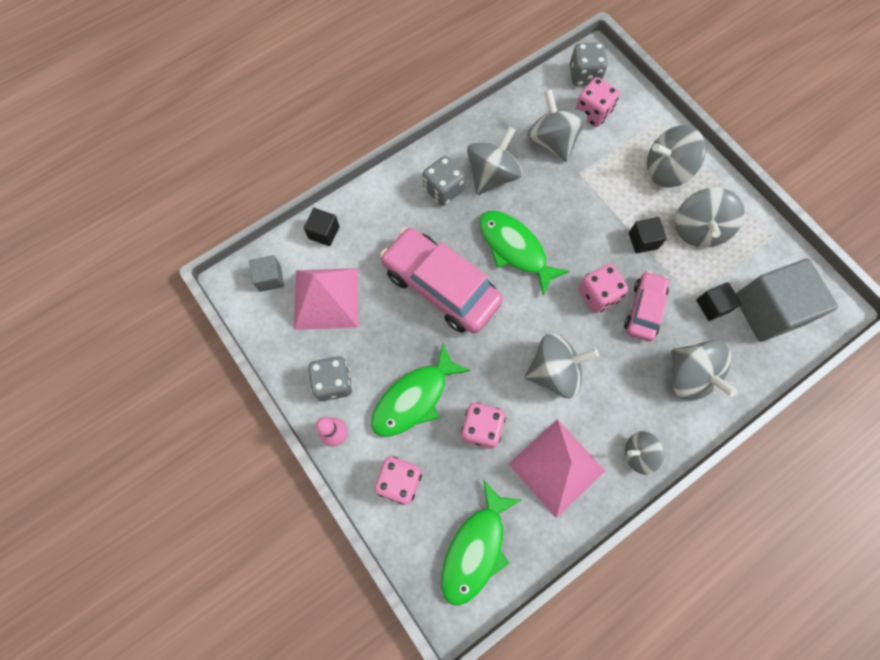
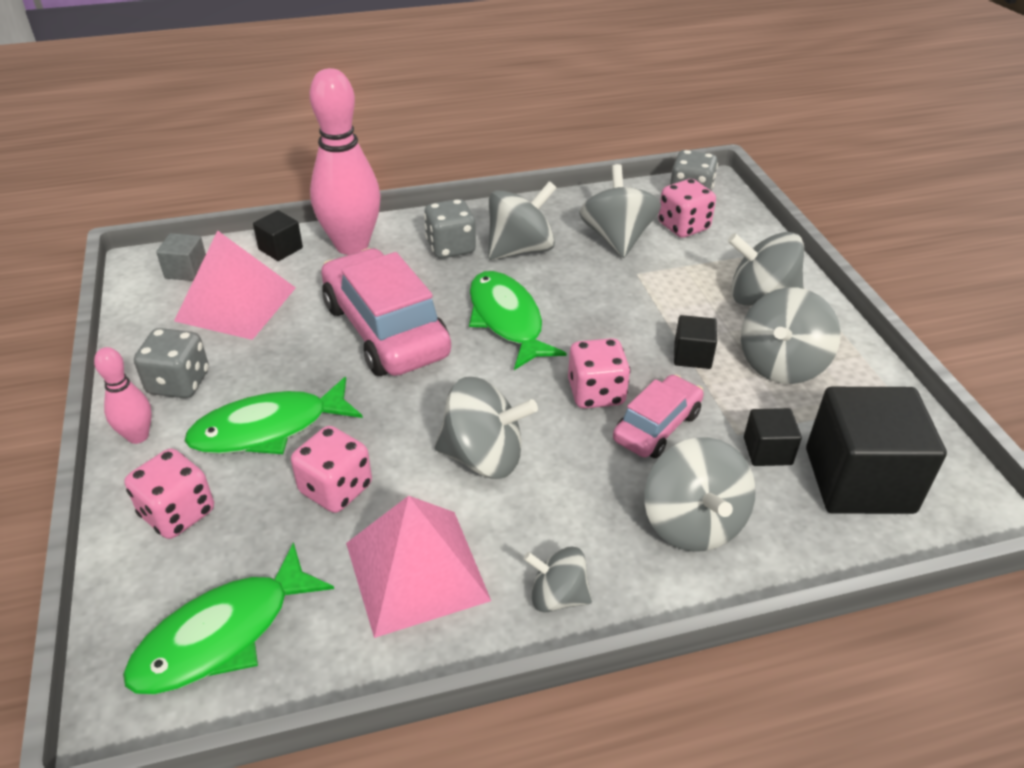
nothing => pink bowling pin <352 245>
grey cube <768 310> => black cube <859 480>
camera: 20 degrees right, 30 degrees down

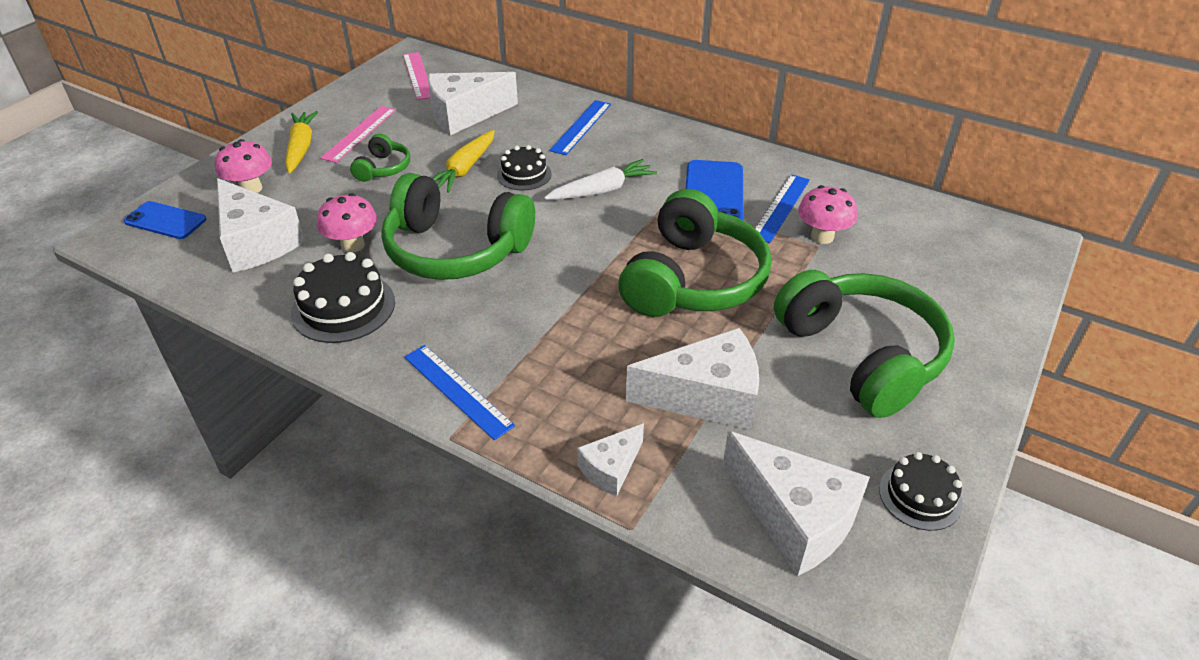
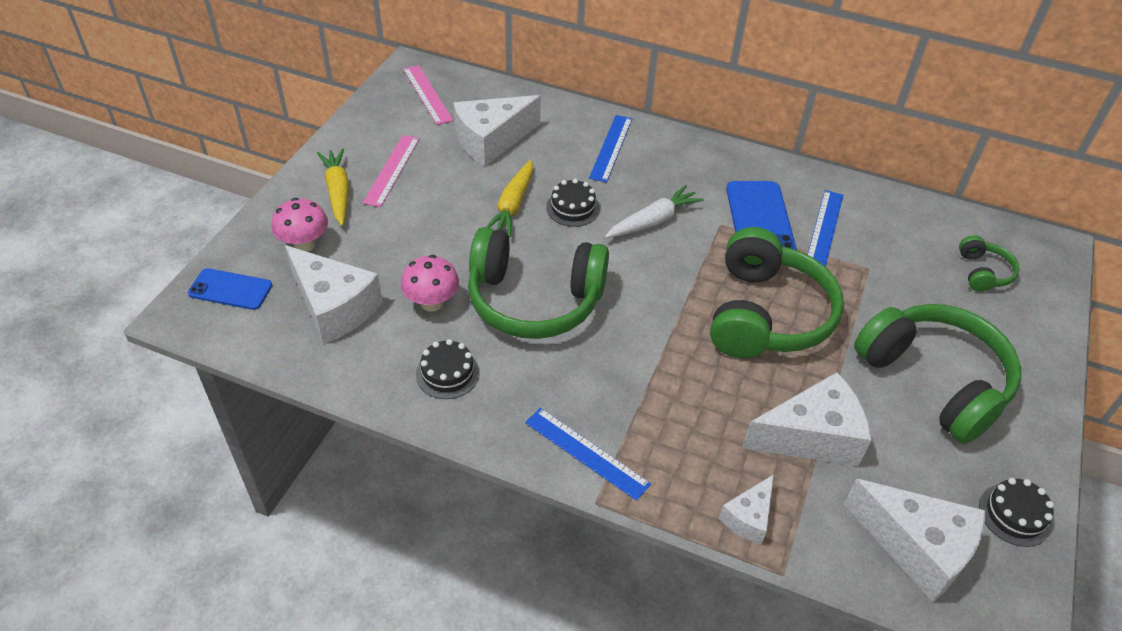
black cake <343 307> => black cake <447 373>, x0.64
green headphones <383 168> => green headphones <983 272>, relocated
pink mushroom <822 236> => nothing
camera: 10 degrees left, 5 degrees up

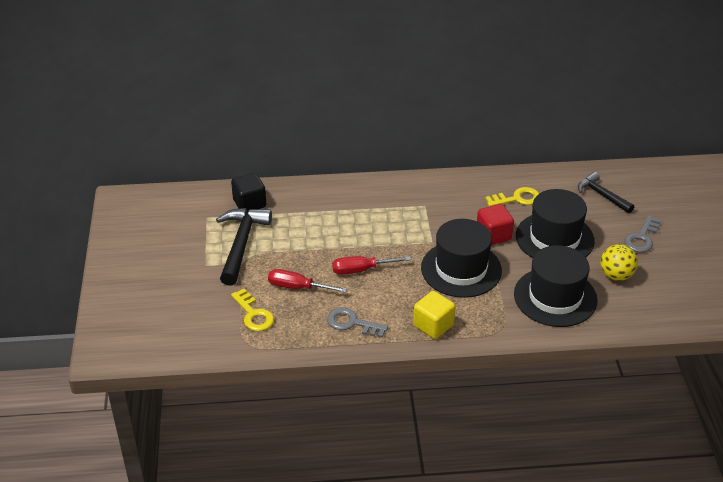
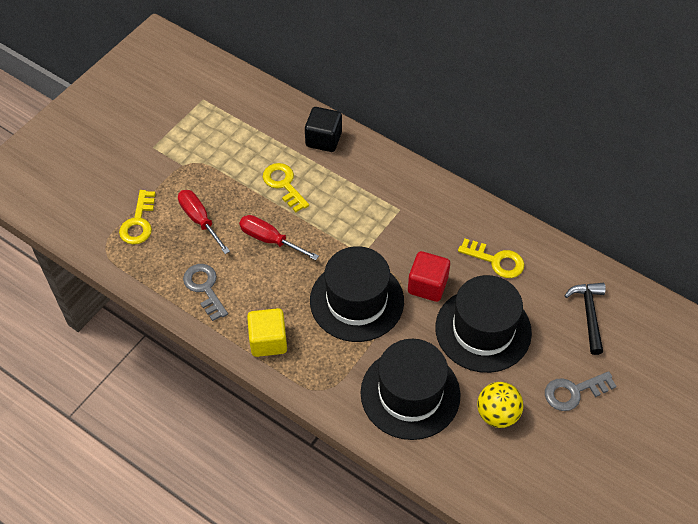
nothing => yellow key <284 184>
black cube <249 203> => black cube <323 139>, relocated
black hammer <241 244> => nothing
camera: 40 degrees right, 15 degrees up

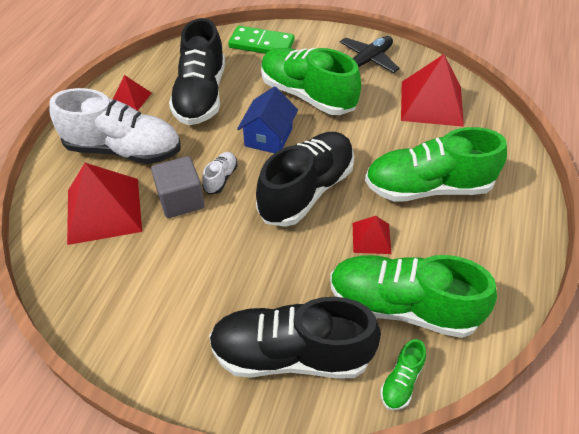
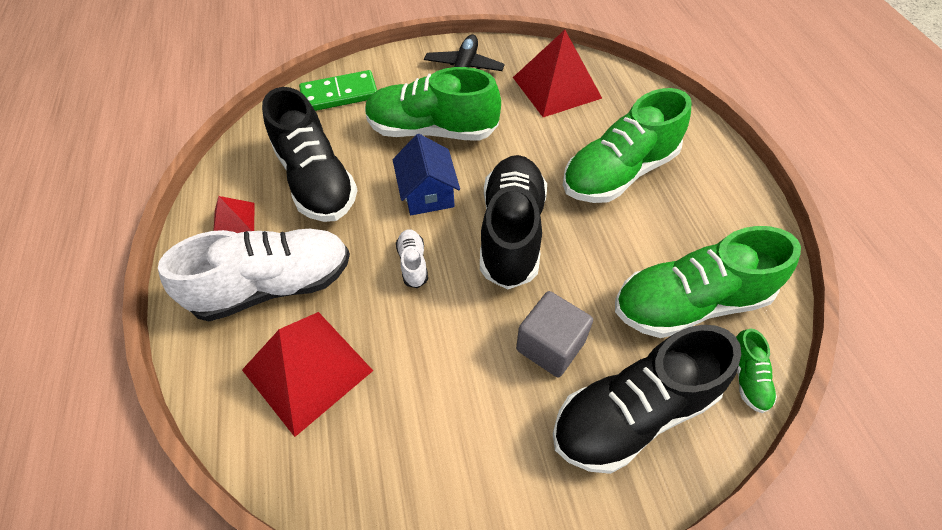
grey cube <181 200> => grey cube <550 345>, relocated
red pyramid <371 238> => nothing
camera: 30 degrees left, 5 degrees up

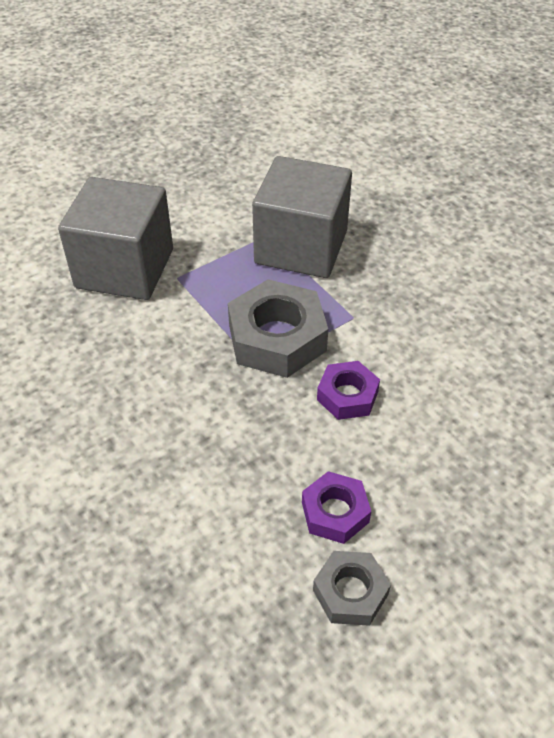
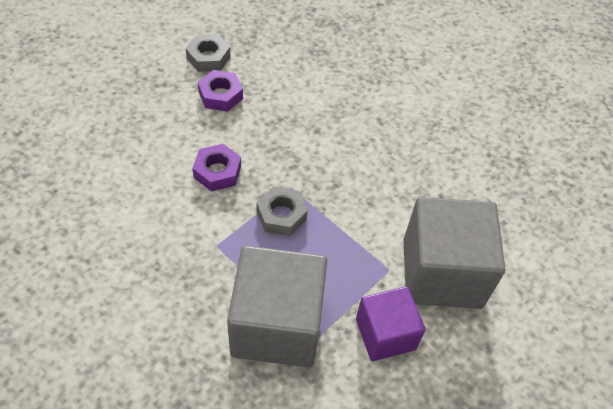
grey nut <277 338> => grey nut <281 215>, x0.57
nothing => purple cube <385 334>
camera: 165 degrees right, 5 degrees up

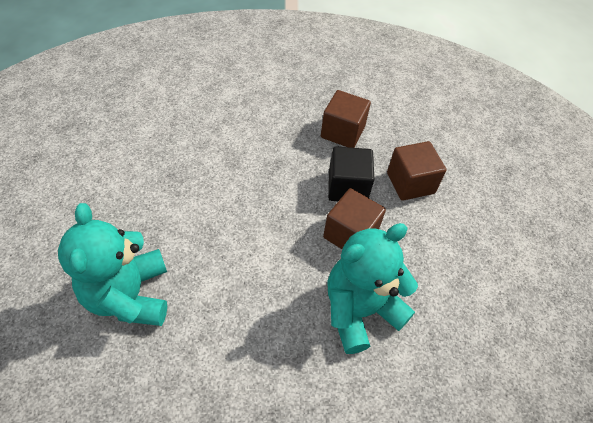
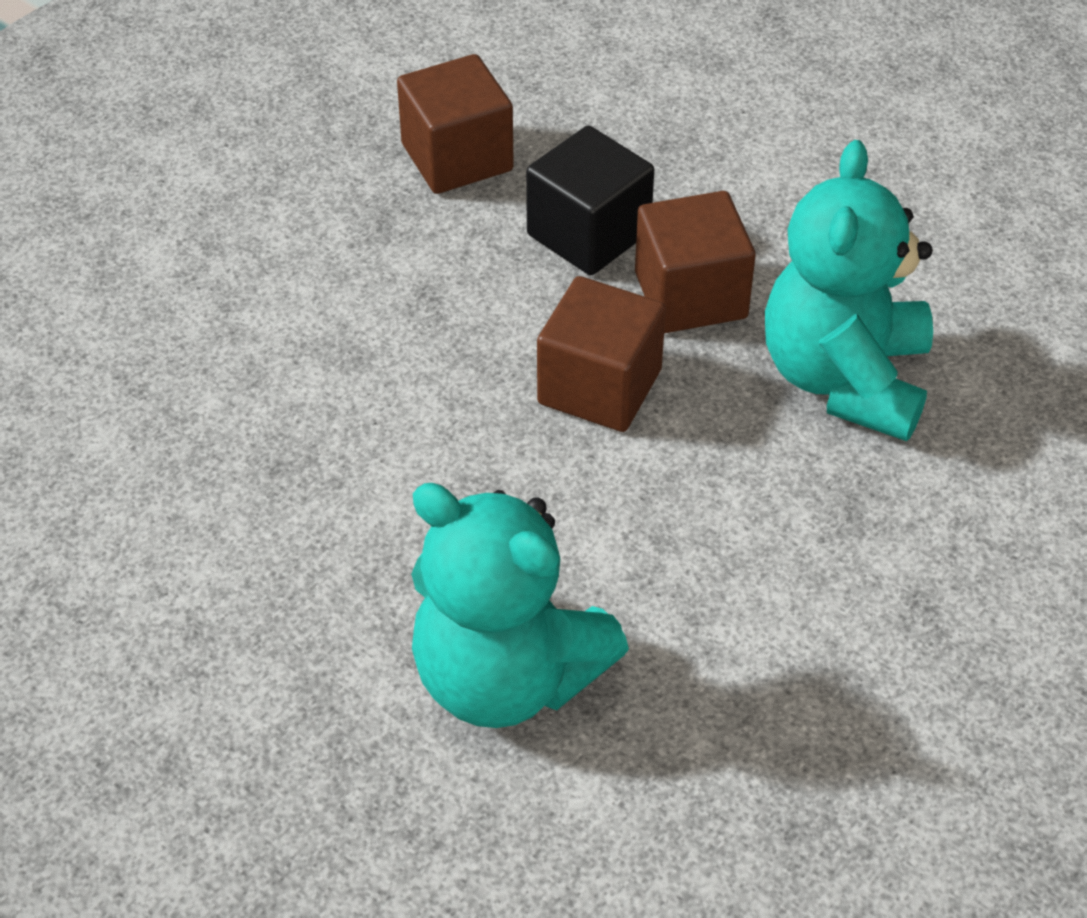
brown cube <410 183> => brown cube <599 387>, relocated
camera: 45 degrees left, 5 degrees down

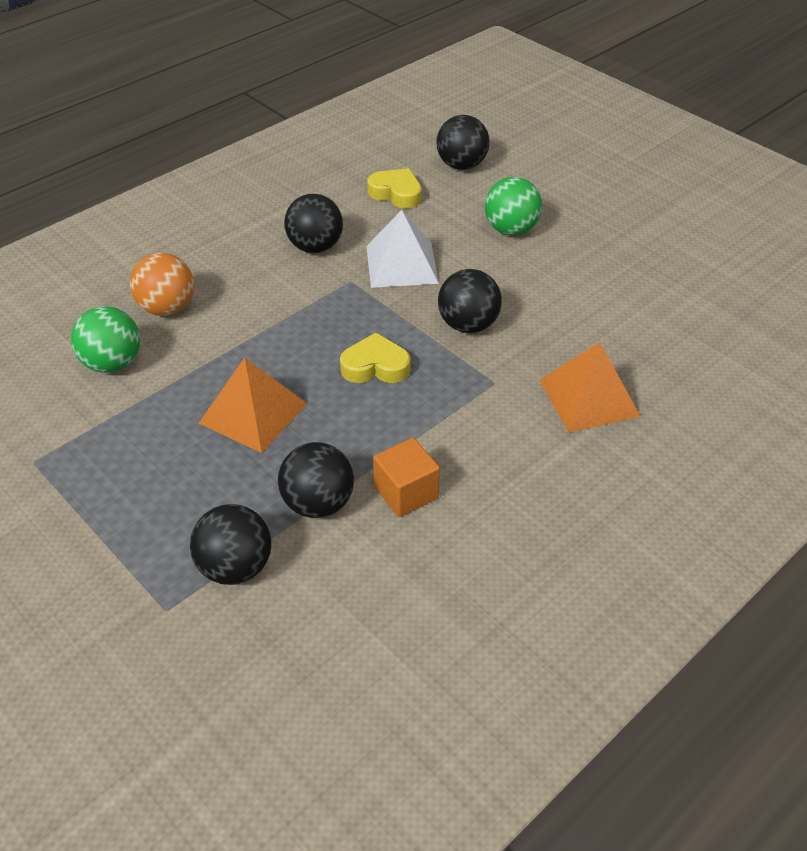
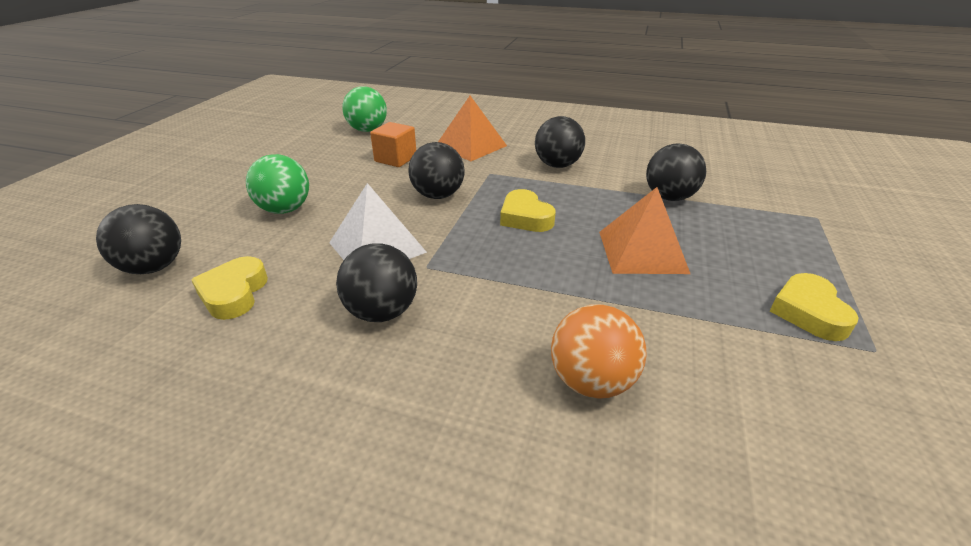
green ball <113 363> => green ball <367 130>, relocated
orange cube <406 492> => orange cube <395 159>, relocated
black ball <235 567> => black ball <557 165>, relocated
nothing => yellow heart <808 312>
camera: 120 degrees left, 10 degrees down

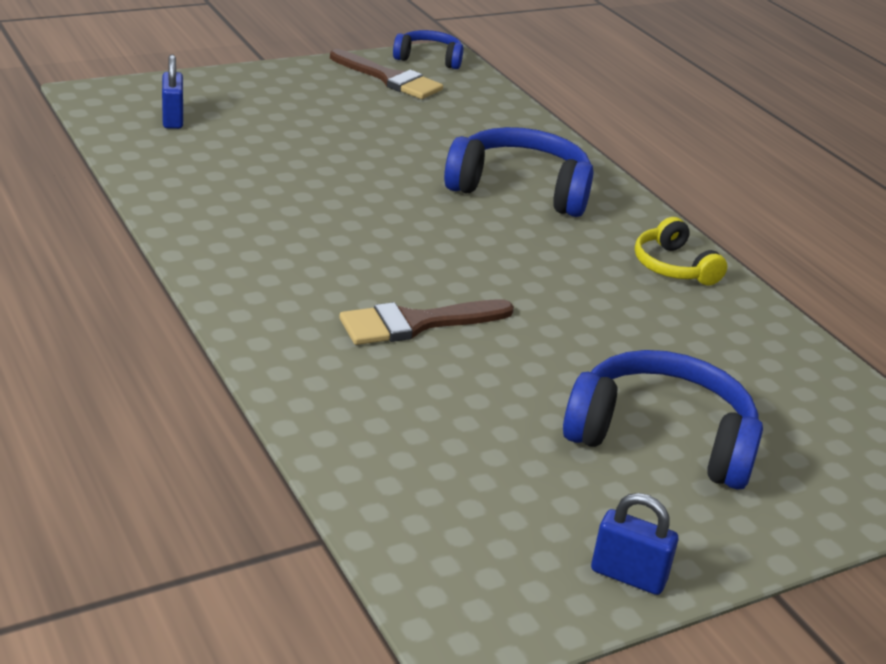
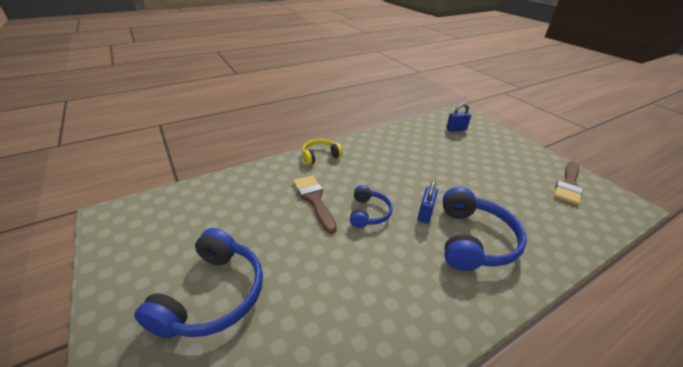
yellow headphones <673 266> => yellow headphones <320 156>, relocated
blue headphones <429 59> => blue headphones <368 213>, relocated
blue padlock <628 576> => blue padlock <425 213>, relocated
camera: 90 degrees right, 5 degrees up

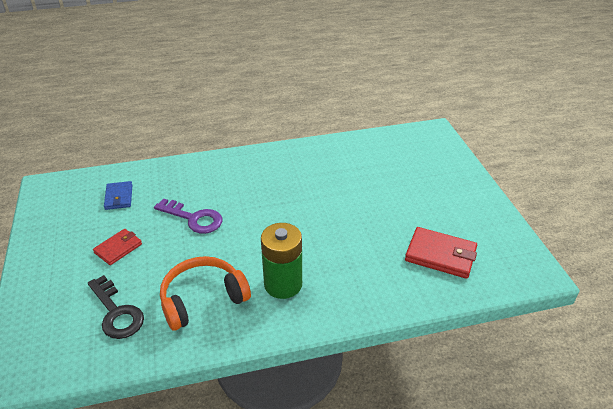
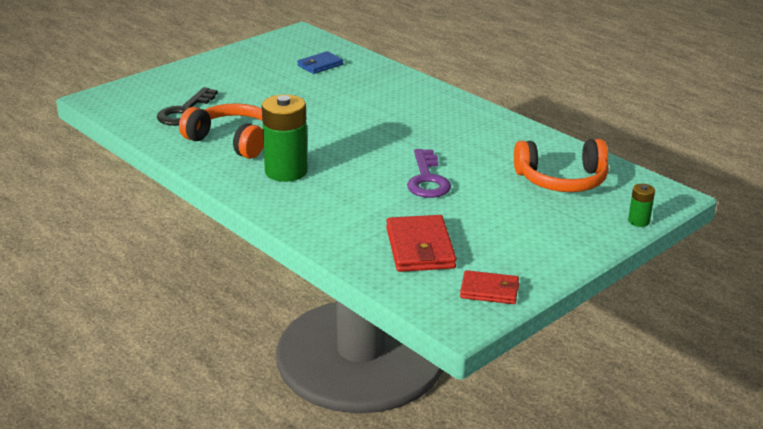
purple key <194 218> => purple key <427 179>, relocated
red wallet <118 248> => red wallet <489 290>, relocated
nothing => orange headphones <562 180>
nothing => green battery <638 221>
camera: 60 degrees right, 10 degrees down

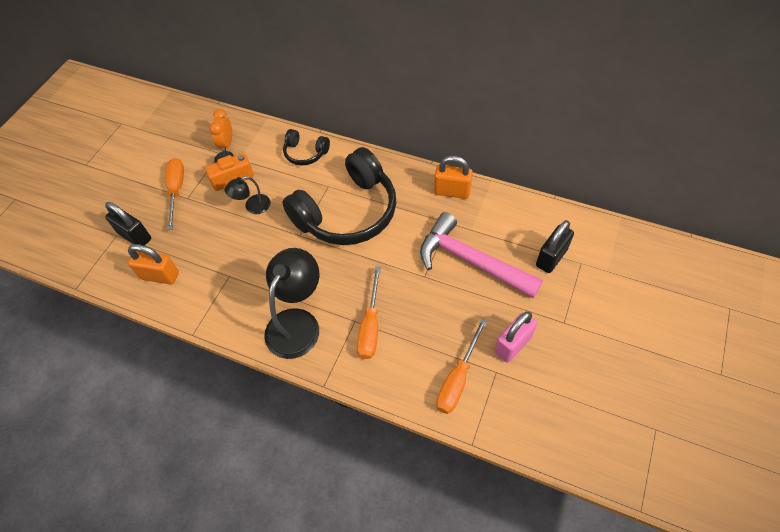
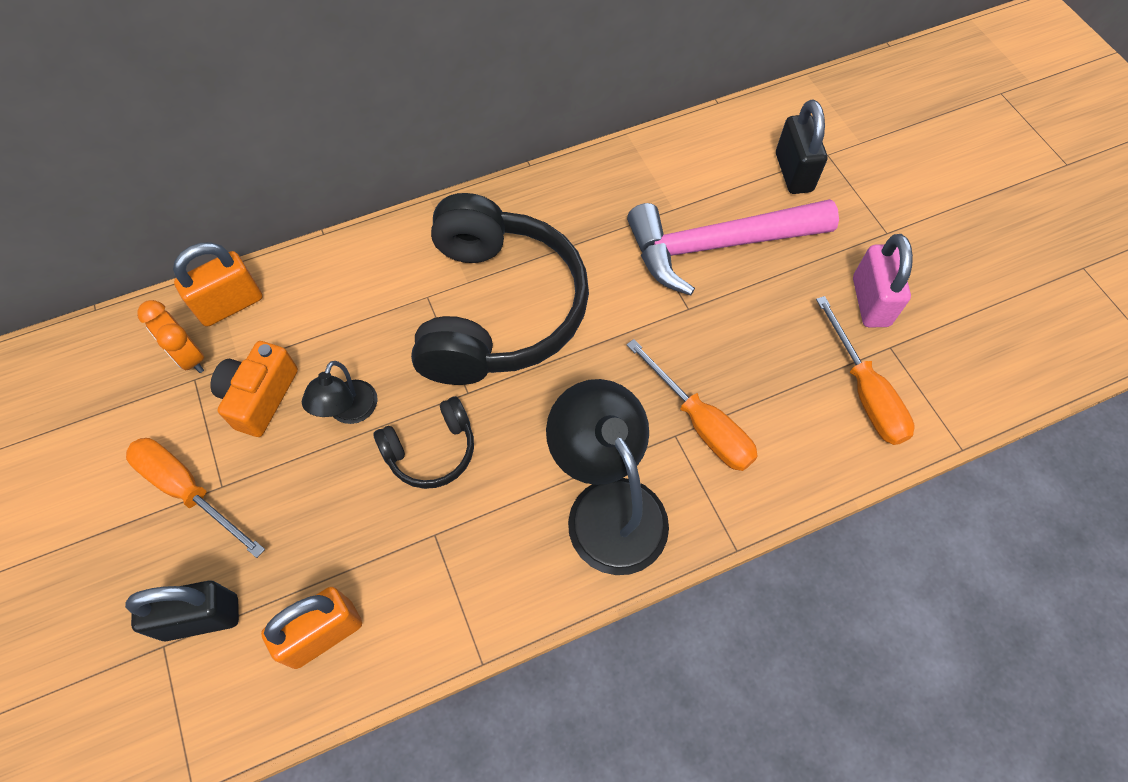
orange padlock <452 191> => orange padlock <230 304>, relocated
black headphones <305 153> => black headphones <431 450>, relocated
camera: 50 degrees left, 5 degrees up

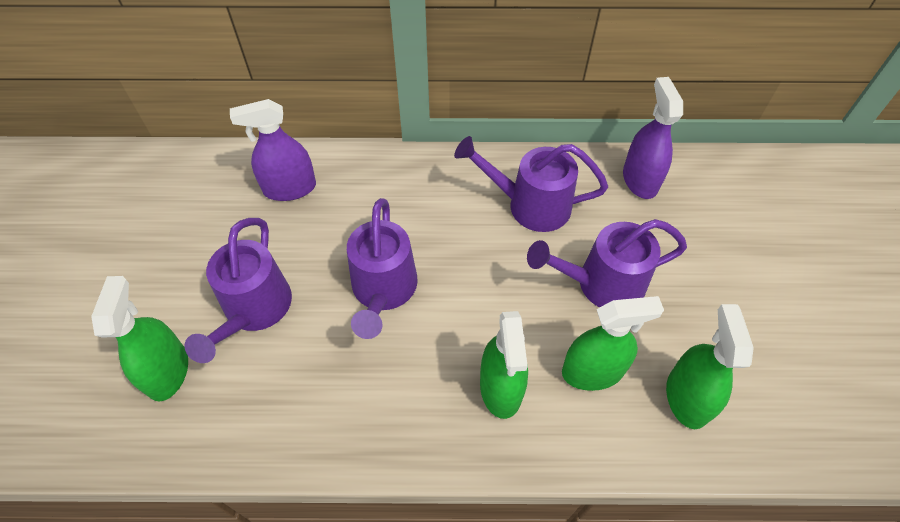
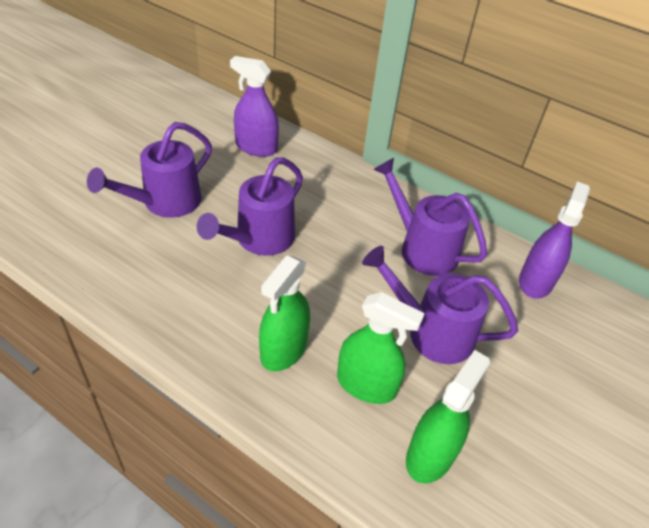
green spray bottle <167 371> => nothing
camera: 30 degrees right, 10 degrees down

